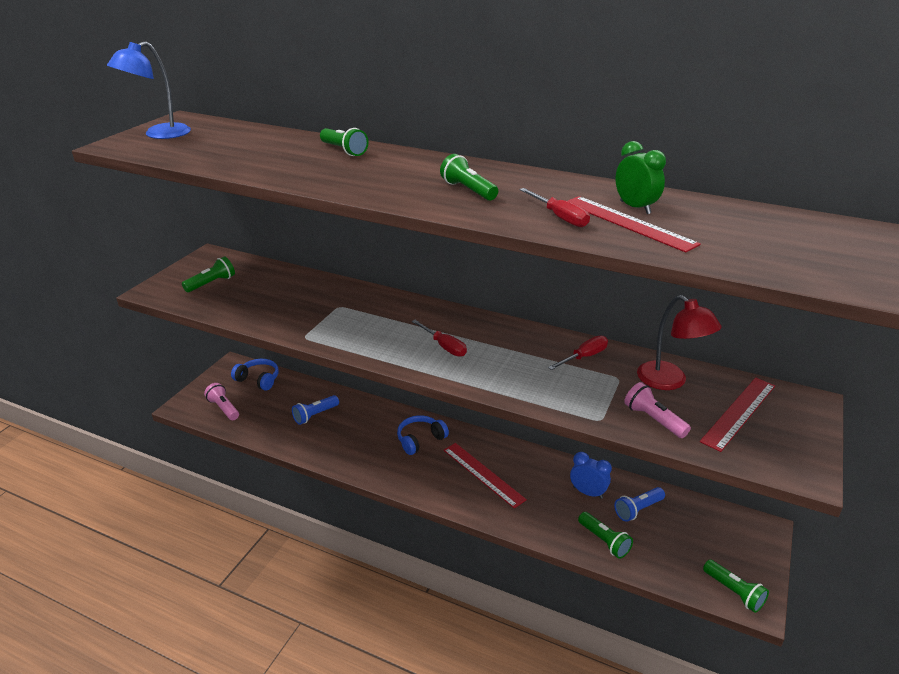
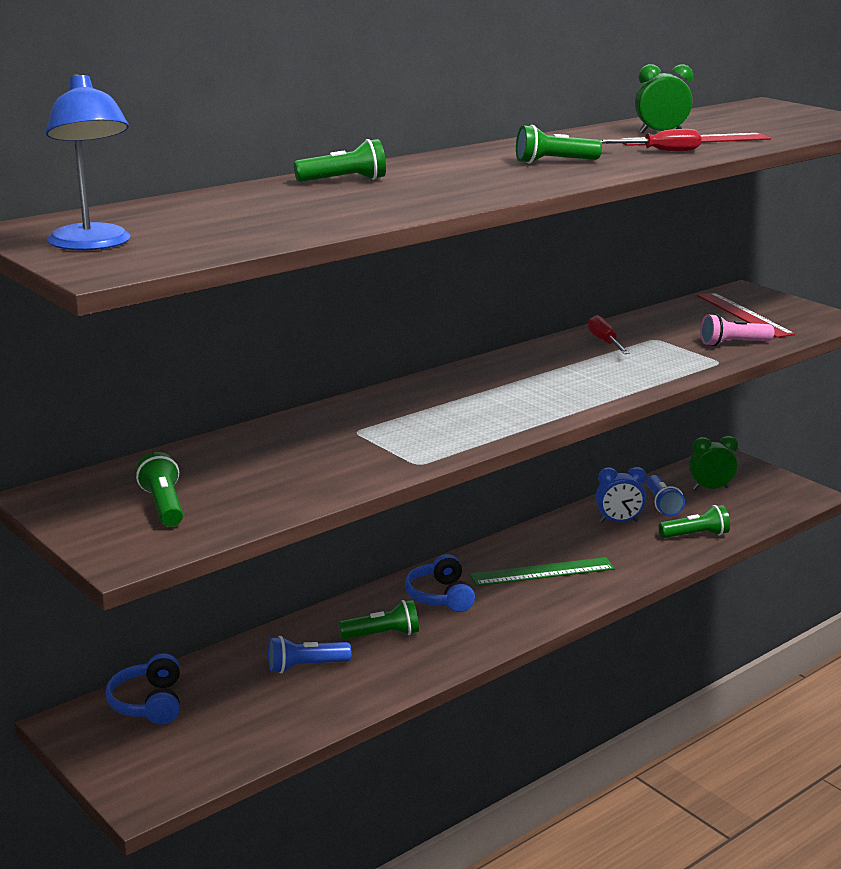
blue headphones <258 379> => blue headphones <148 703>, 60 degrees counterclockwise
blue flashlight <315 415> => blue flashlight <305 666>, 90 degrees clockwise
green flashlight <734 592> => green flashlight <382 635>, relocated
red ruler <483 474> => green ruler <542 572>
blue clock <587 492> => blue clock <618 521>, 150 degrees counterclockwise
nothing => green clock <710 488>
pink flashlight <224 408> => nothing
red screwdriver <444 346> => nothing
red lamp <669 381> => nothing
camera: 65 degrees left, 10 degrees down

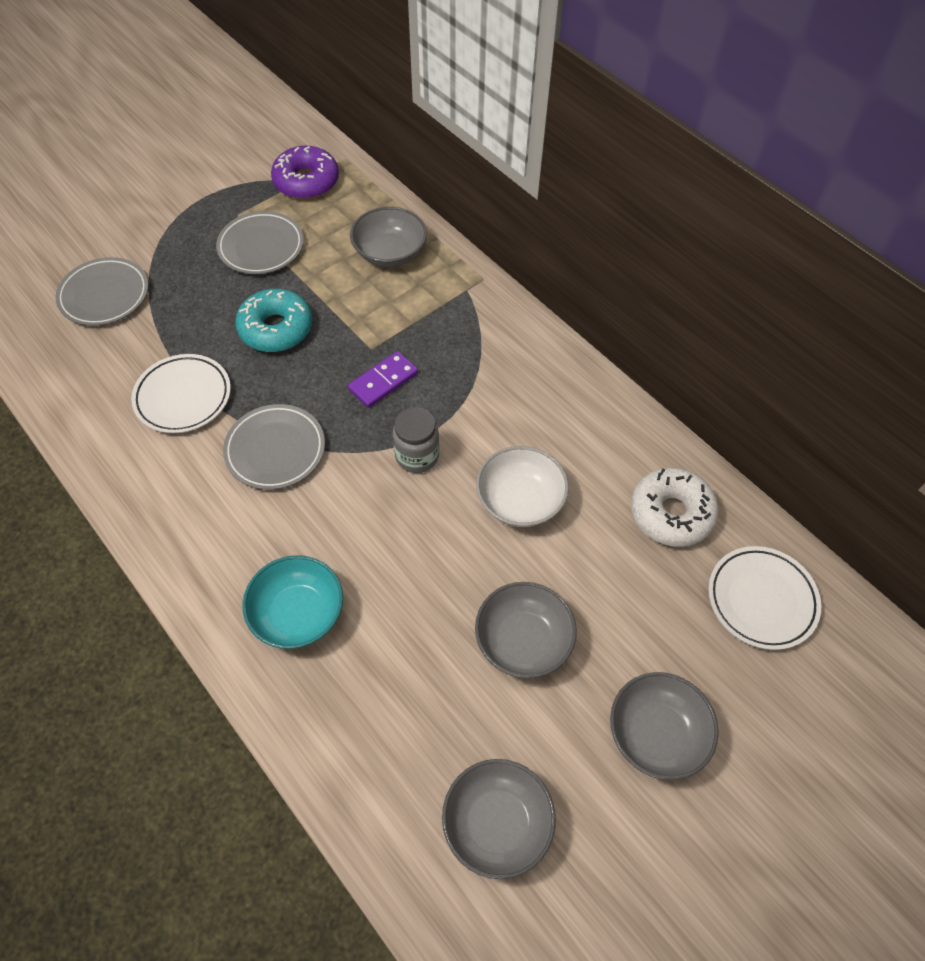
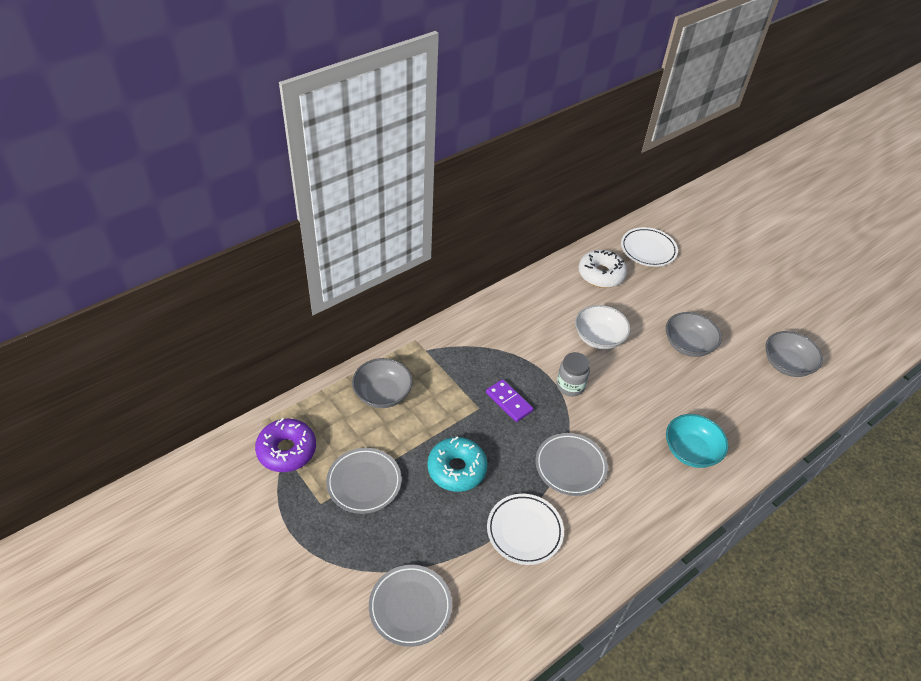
grey bowl <656 734> => nothing
camera: 90 degrees left, 10 degrees down

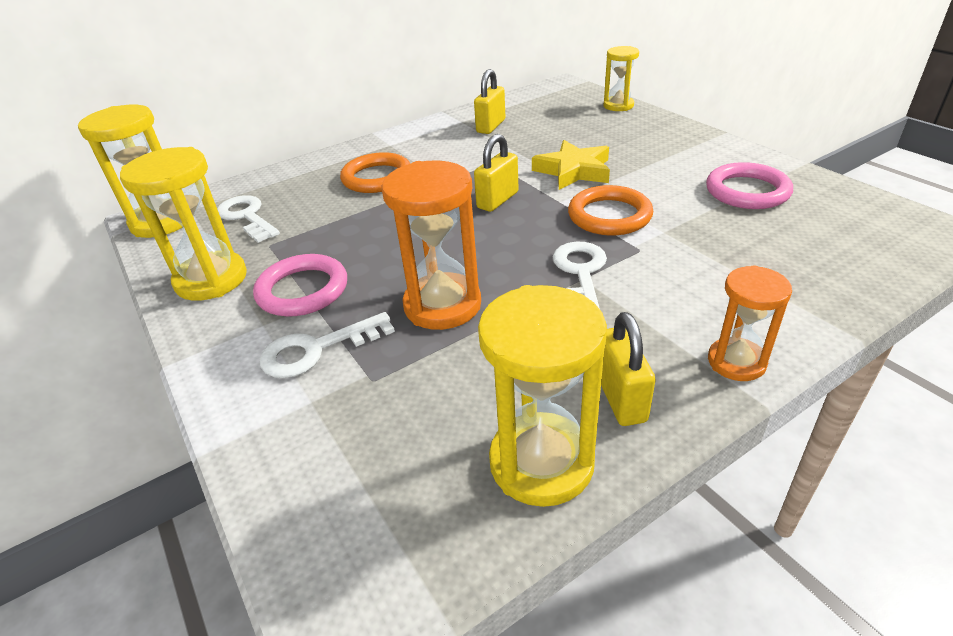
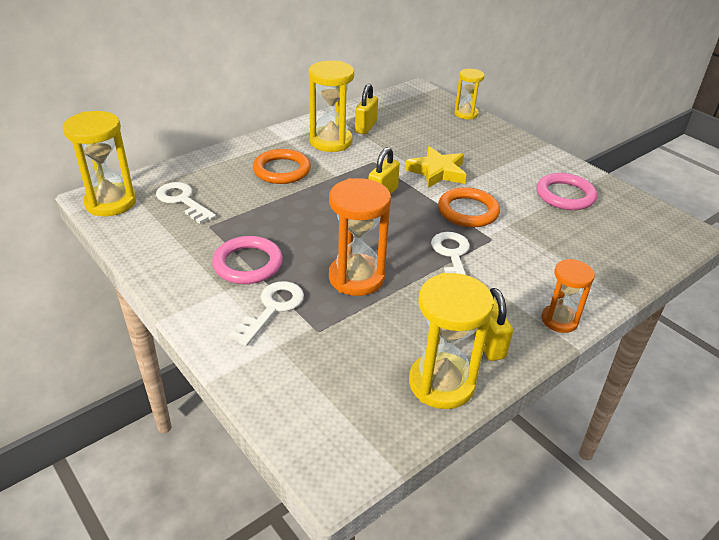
white key <317 349> => white key <272 309>, 150 degrees clockwise
yellow hourglass <211 279> => yellow hourglass <331 142>, relocated
camera: 10 degrees left, 0 degrees up

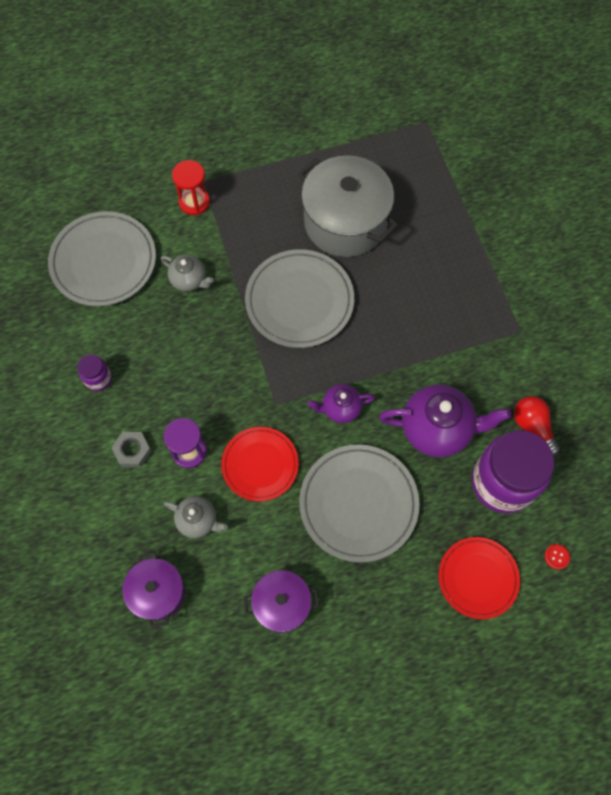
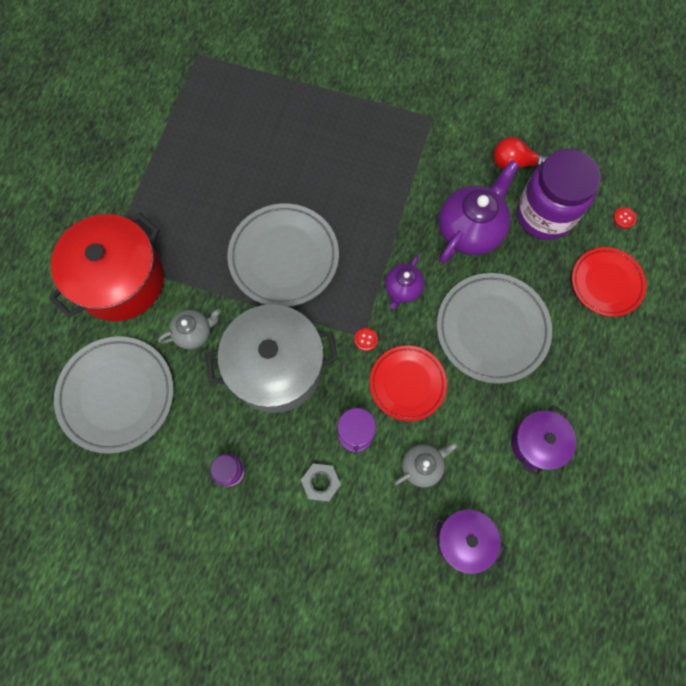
red hourglass <194 202> => red pot <120 280>
grey pot <345 222> => grey pot <276 368>, relocated
nothing => red button <366 339>
camera: 55 degrees left, 5 degrees up

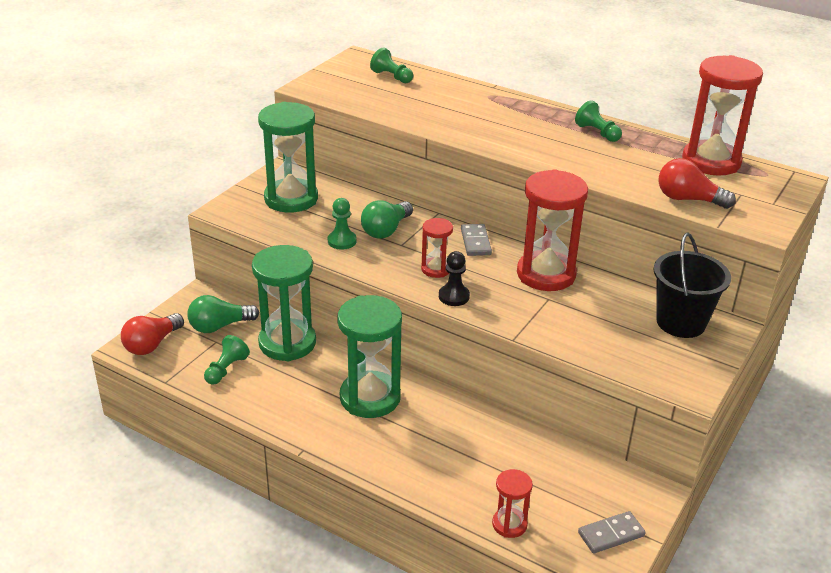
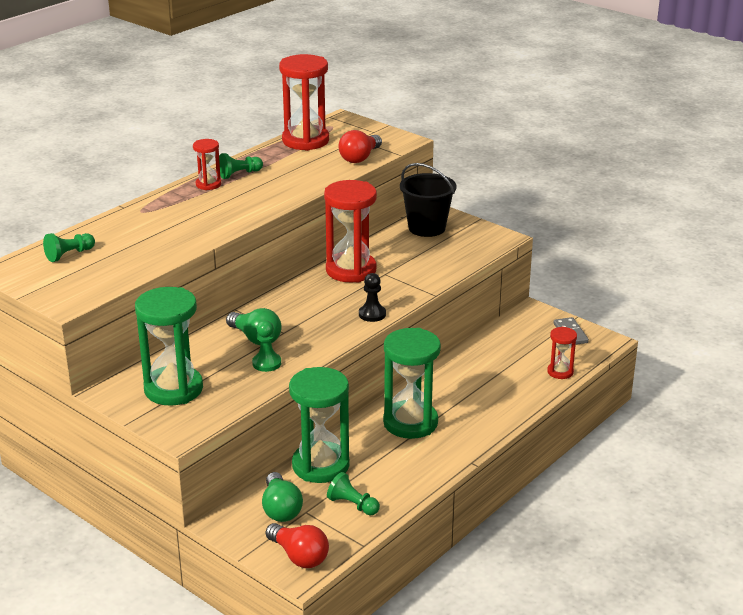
red hourglass <436 269> => red hourglass <208 184>, relocated
grey domino <475 242> => nothing
camera: 80 degrees left, 5 degrees down

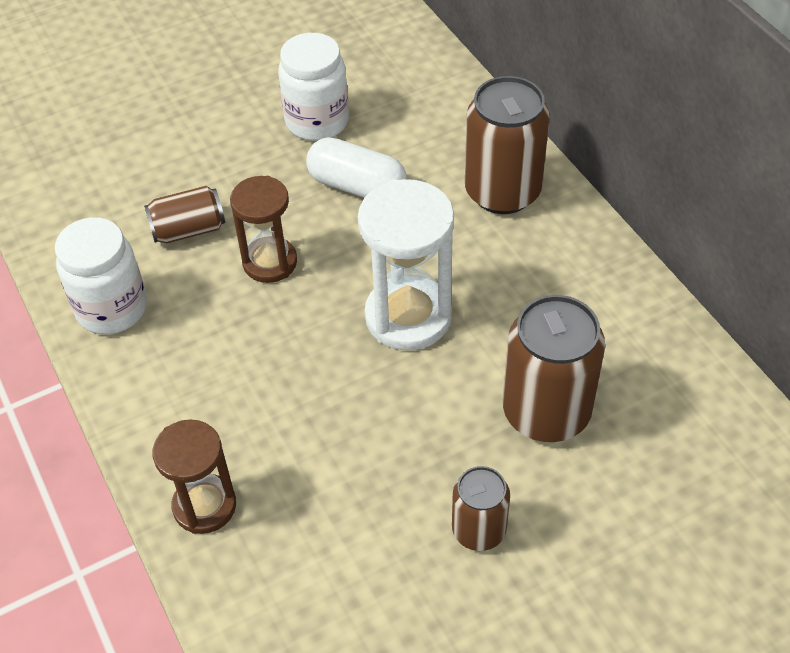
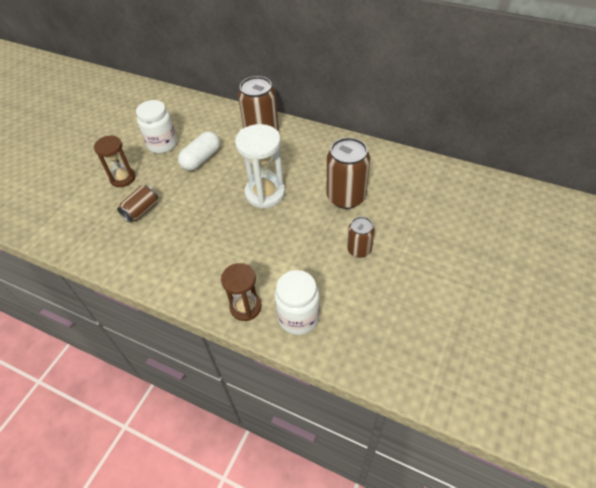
brown hourglass <270 262> => brown hourglass <123 178>, relocated
white capsule <357 186> => white capsule <201 159>, 45 degrees counterclockwise
white jar <112 309> => white jar <298 317>, relocated
camera: 35 degrees left, 0 degrees up

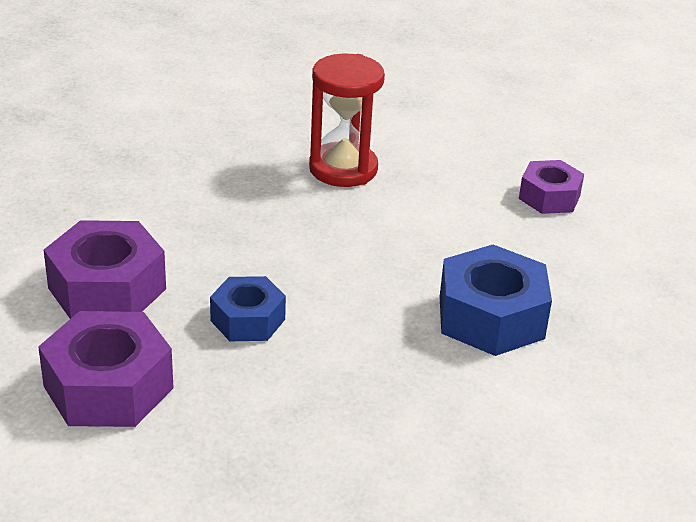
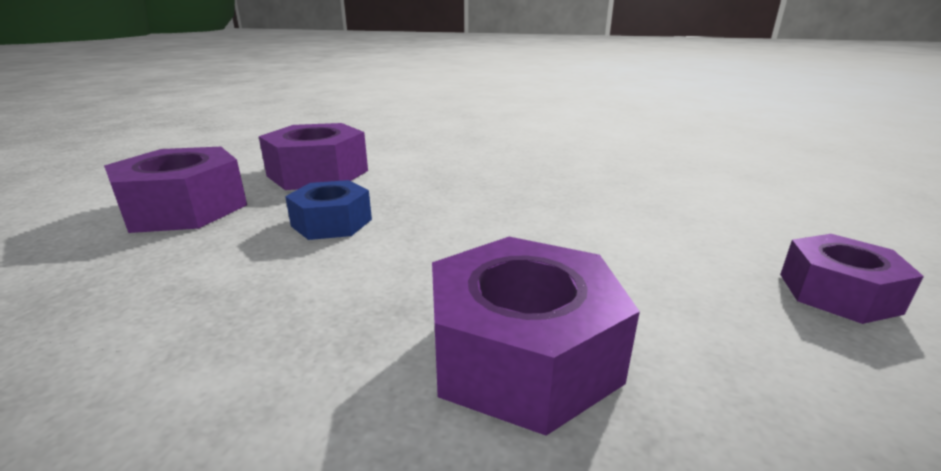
blue nut <491 317> => purple nut <522 353>
red hourglass <343 169> => nothing
camera: 55 degrees right, 10 degrees down

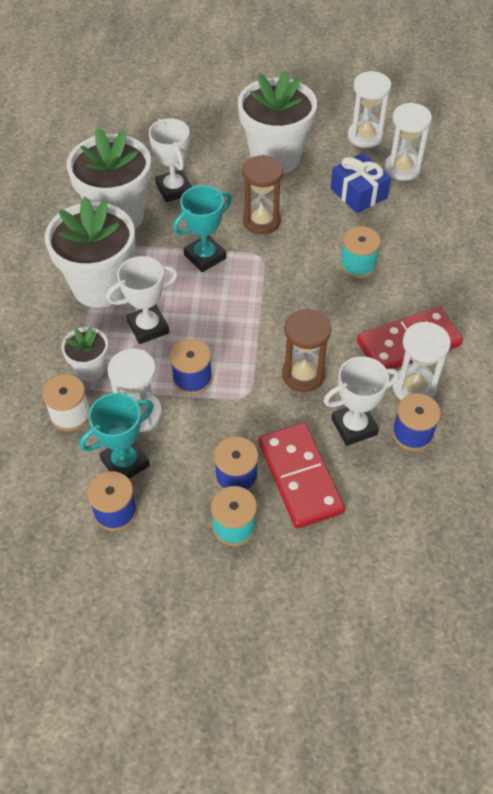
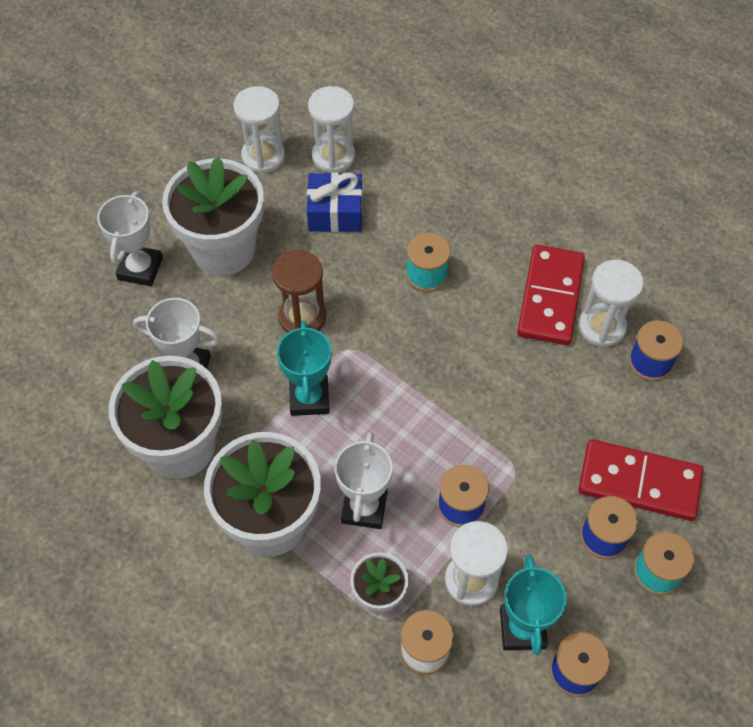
white trophy <354 427> => white trophy <140 268>, relocated
brown hourglass <303 374> => nothing
camera: 55 degrees left, 5 degrees up

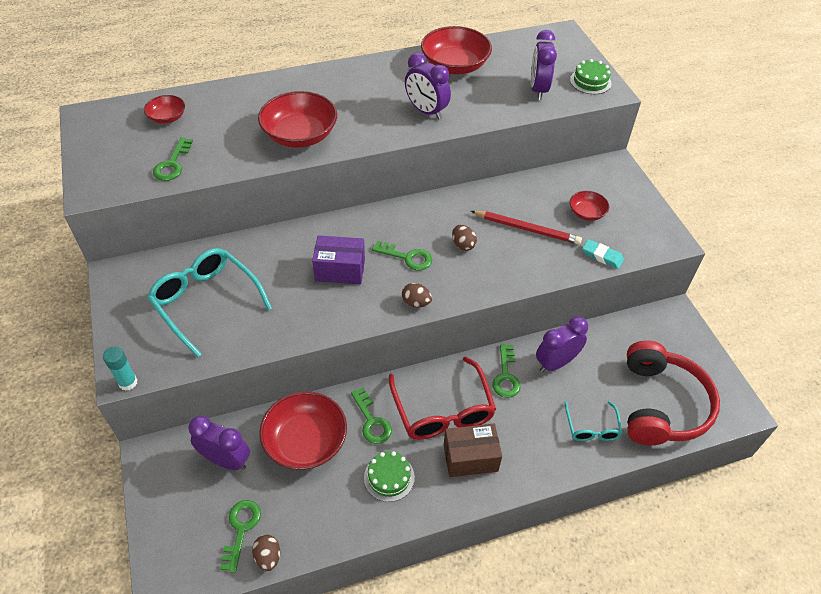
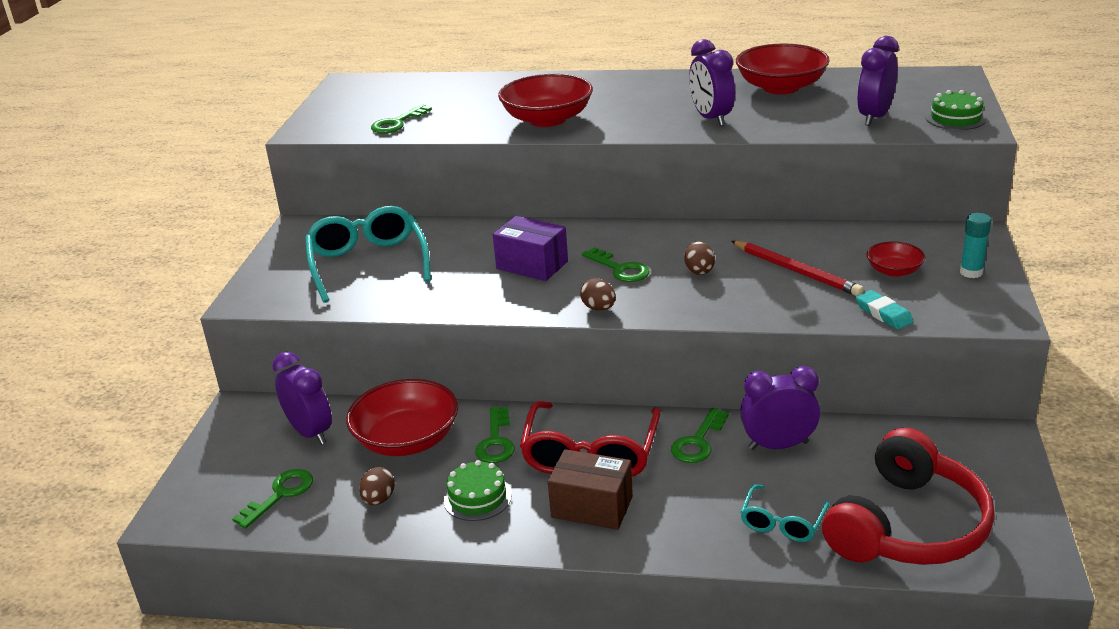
brown egg <268 557> => brown egg <379 499>, relocated
turquoise glue stick <128 382> => turquoise glue stick <971 272>, relocated
red bowl <167 117> => nothing
camera: 30 degrees right, 20 degrees down

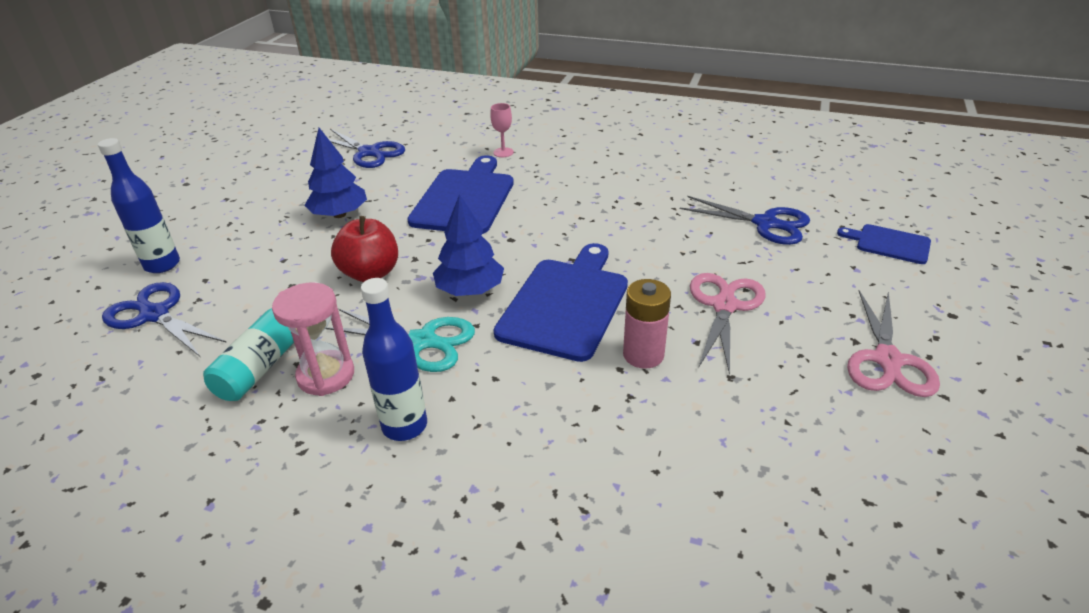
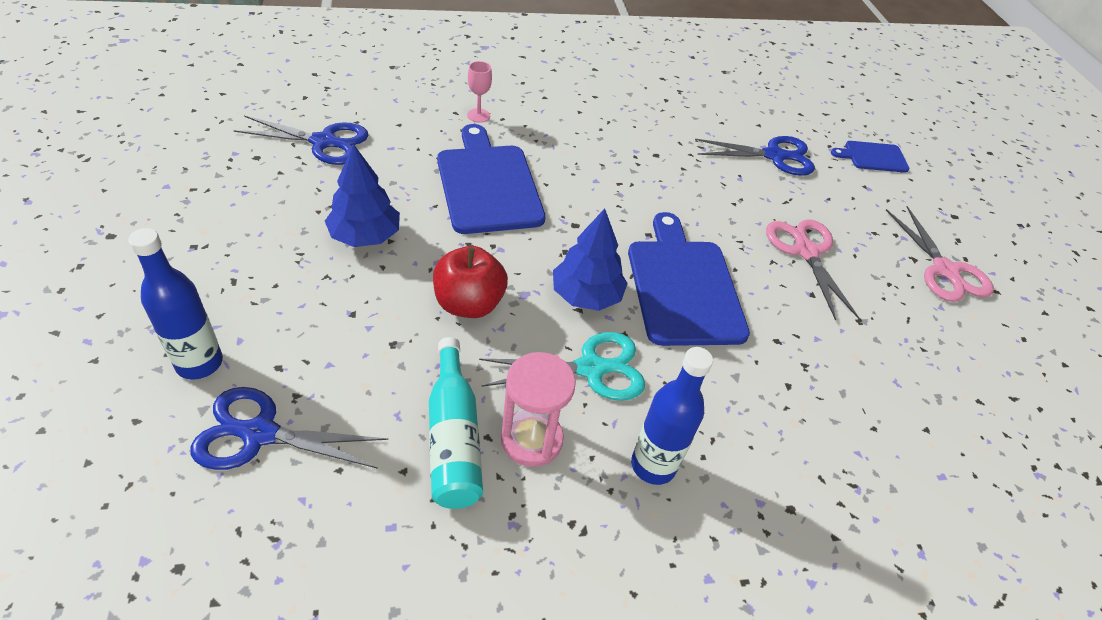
pink battery <643 355> => nothing
camera: 35 degrees left, 10 degrees up

